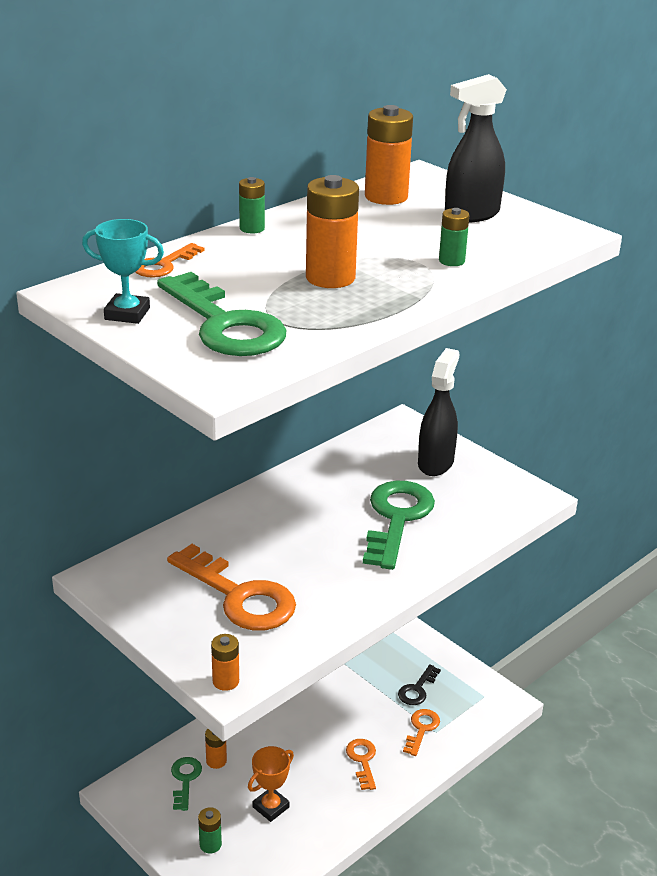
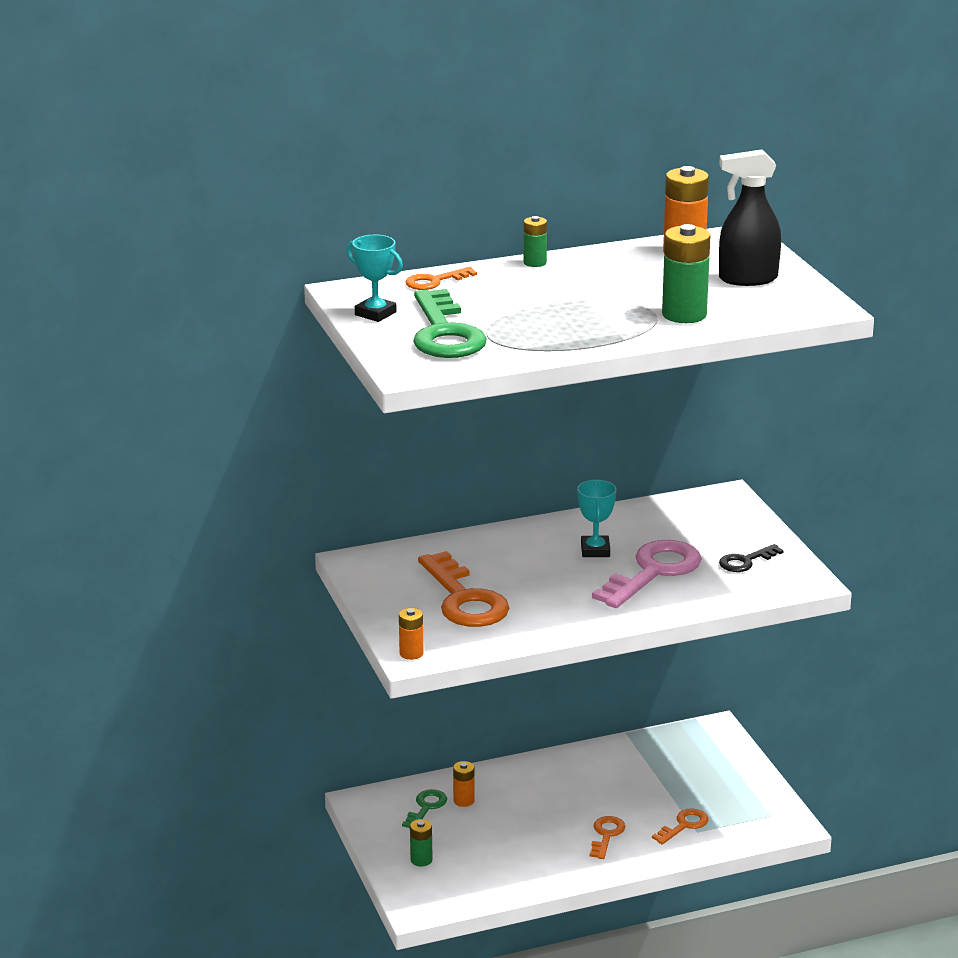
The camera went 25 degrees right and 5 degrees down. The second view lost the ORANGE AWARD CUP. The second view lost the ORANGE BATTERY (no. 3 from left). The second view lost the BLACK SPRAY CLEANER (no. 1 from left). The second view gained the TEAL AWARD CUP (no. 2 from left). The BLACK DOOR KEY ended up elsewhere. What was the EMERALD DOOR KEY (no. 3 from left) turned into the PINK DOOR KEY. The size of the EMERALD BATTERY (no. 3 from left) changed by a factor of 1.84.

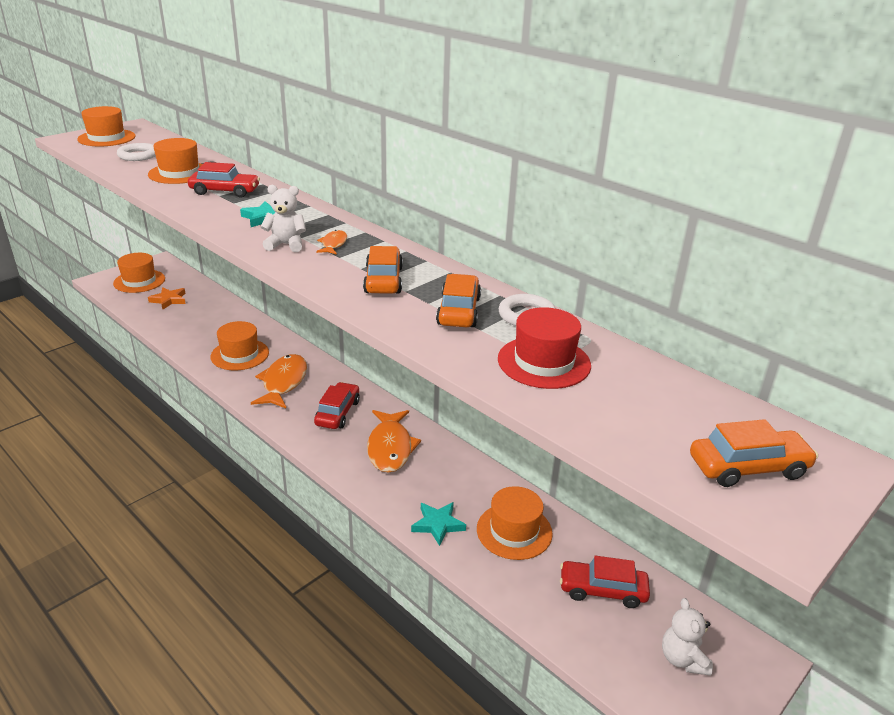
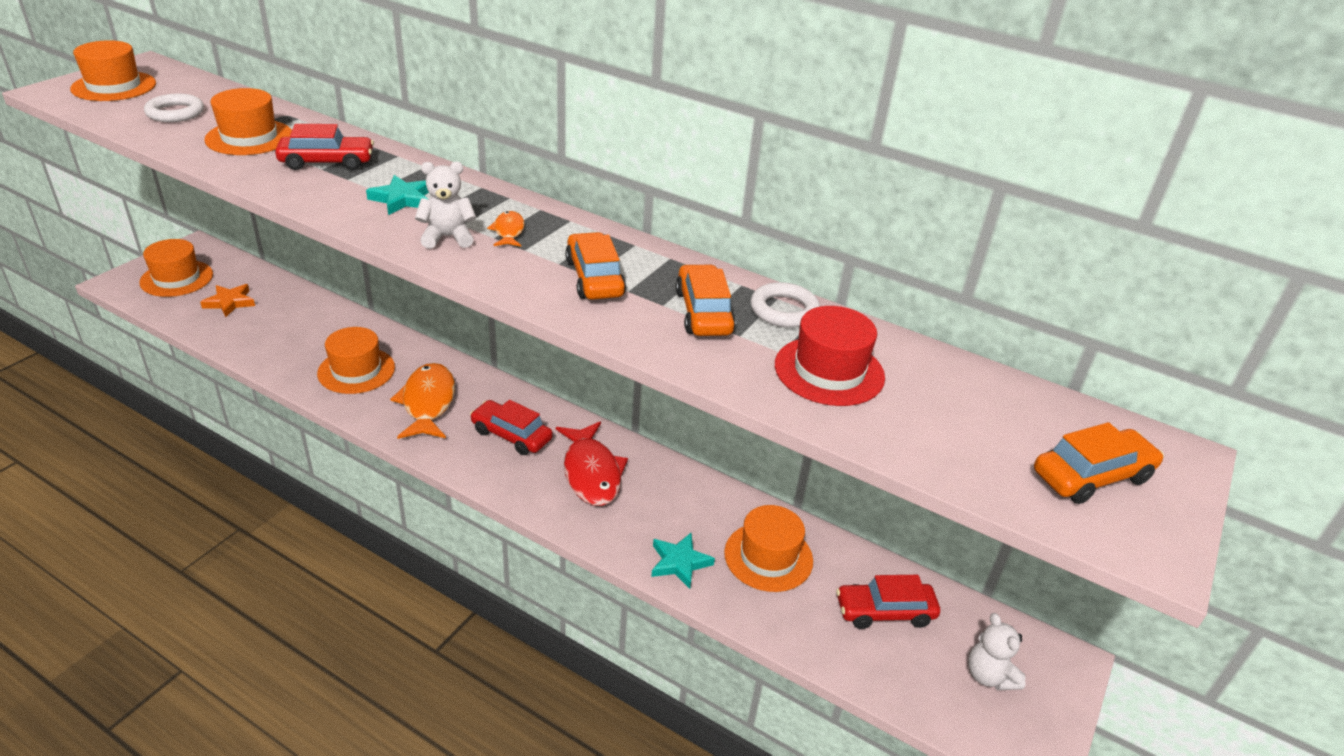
The camera went 15 degrees left and 5 degrees up. What was the ORANGE TOY FISH (no. 3 from left) turned into the SCARLET TOY FISH. The SCARLET CAR (no. 2 from left) ended up facing another way, 60 degrees counterclockwise from before.

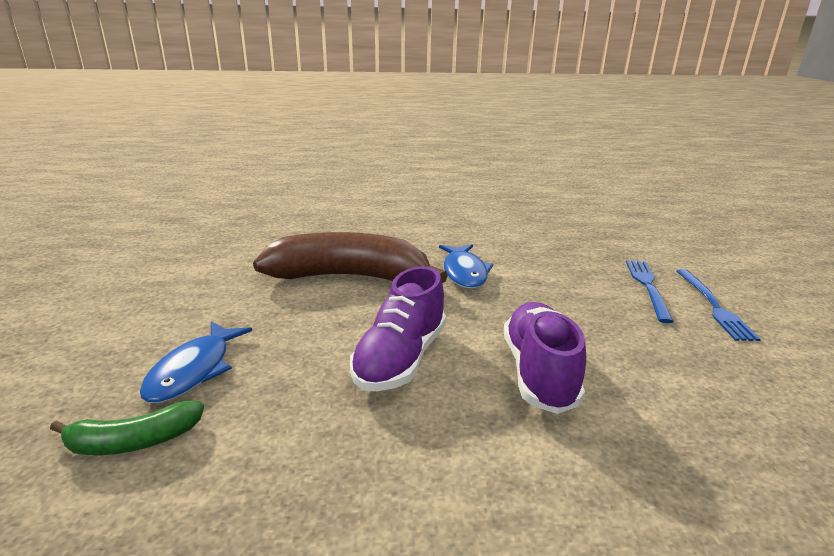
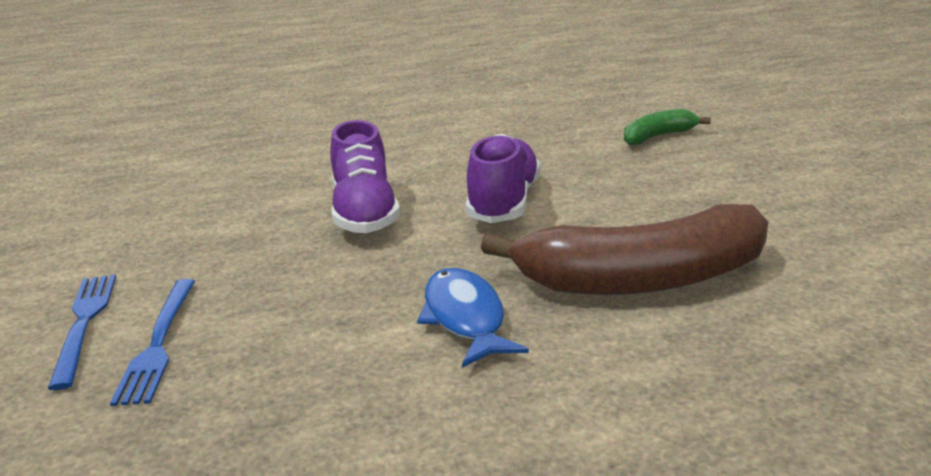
The camera went 170 degrees right and 0 degrees up. The second view lost the ROYAL BLUE TOY FISH (no. 1 from left).

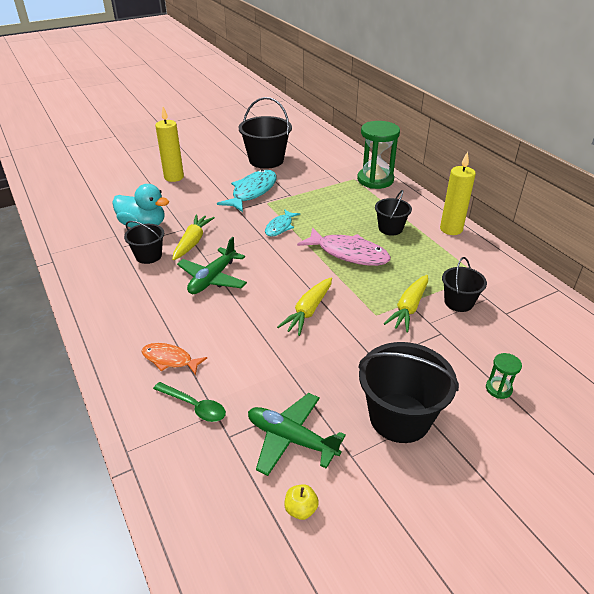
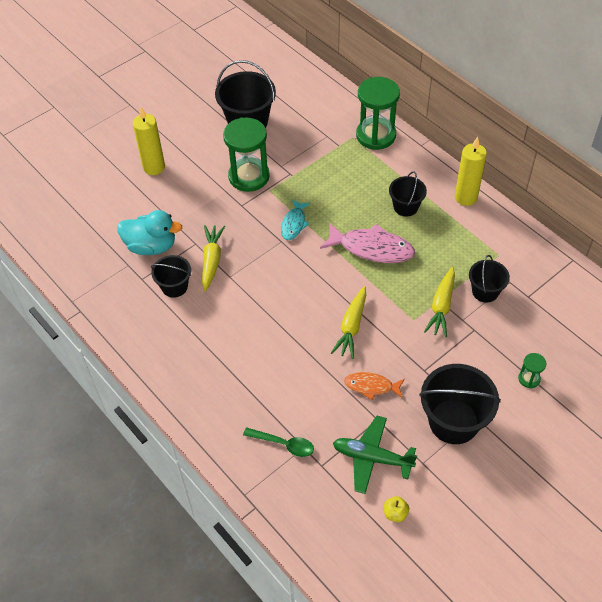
The camera went 10 degrees left and 15 degrees up. The second view lost the EMERALD AEROPLANE (no. 1 from left). The ORANGE TOY FISH ended up elsewhere. Where the TEAL TOY FISH (no. 1 from left) stood, the EMERALD SAND TIMER (no. 1 from left) came to stand.

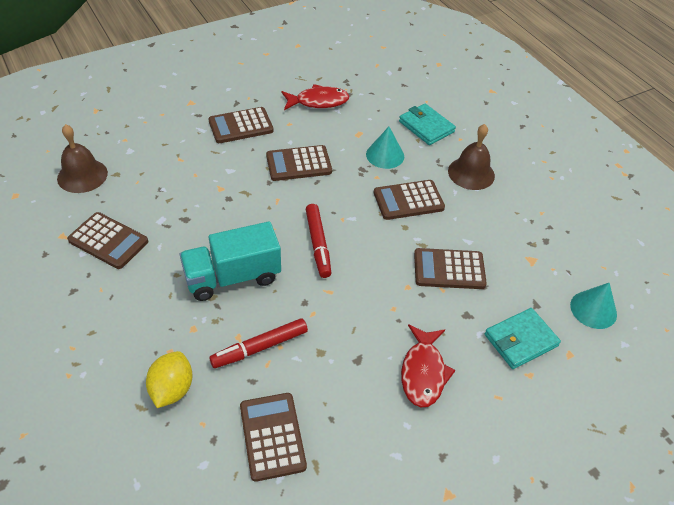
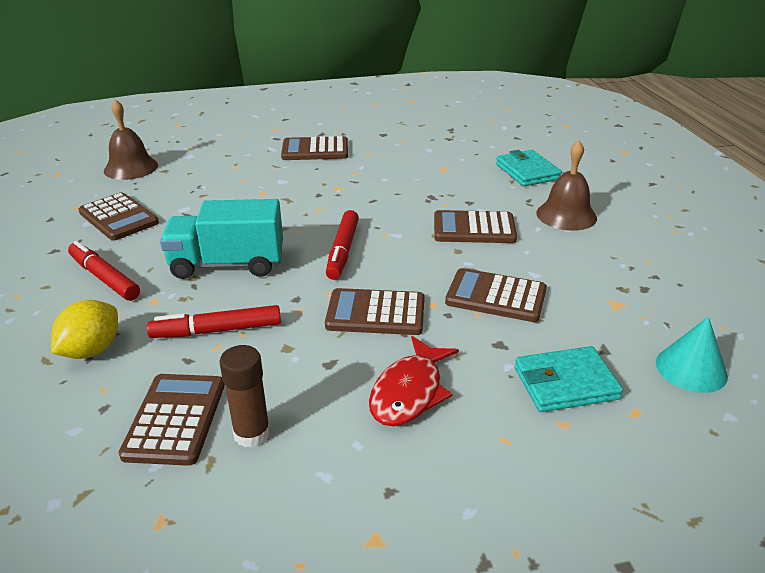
The camera went 20 degrees right and 15 degrees down. The second view lost the SCARLET TOY FISH (no. 1 from left). The second view lost the TEAL CONE SHAPE (no. 1 from left). The second view gained the SCARLET MARKER PEN (no. 1 from left). The second view gained the BROWN STICK OF GLUE. The BROWN ADDING MACHINE (no. 4 from left) ended up elsewhere.

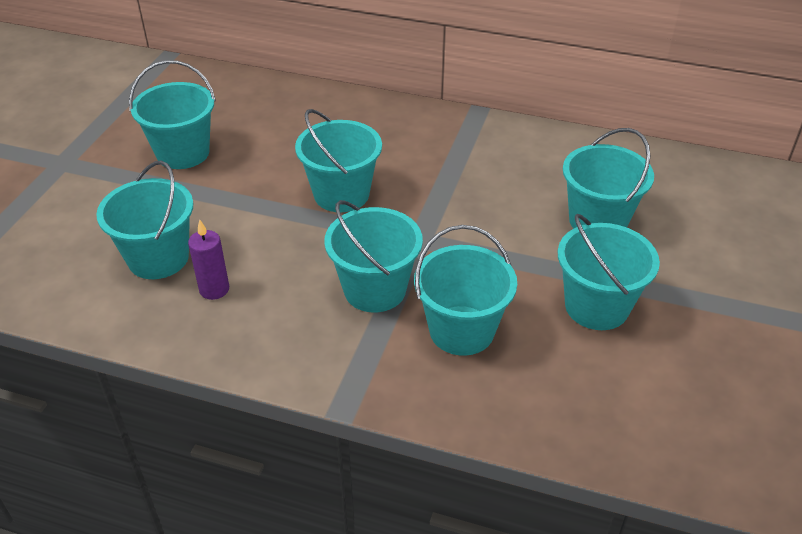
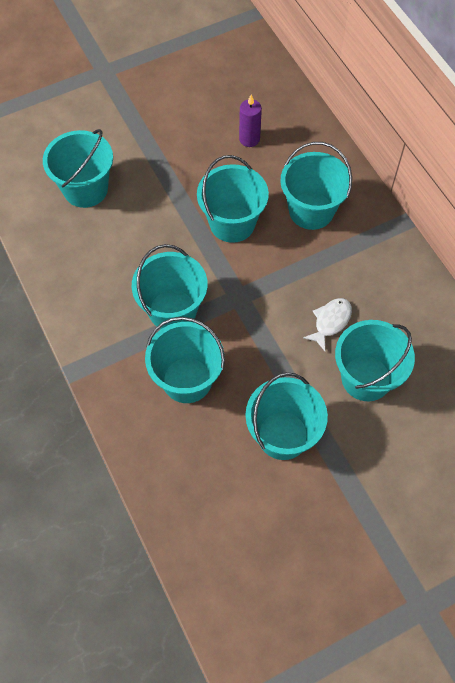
The camera went 45 degrees right and 20 degrees up. The second view gained the PURE WHITE TOY FISH. The TEAL SAND BUCKET (no. 2 from left in the first image) ended up elsewhere. The PURPLE WAX CANDLE ended up elsewhere.

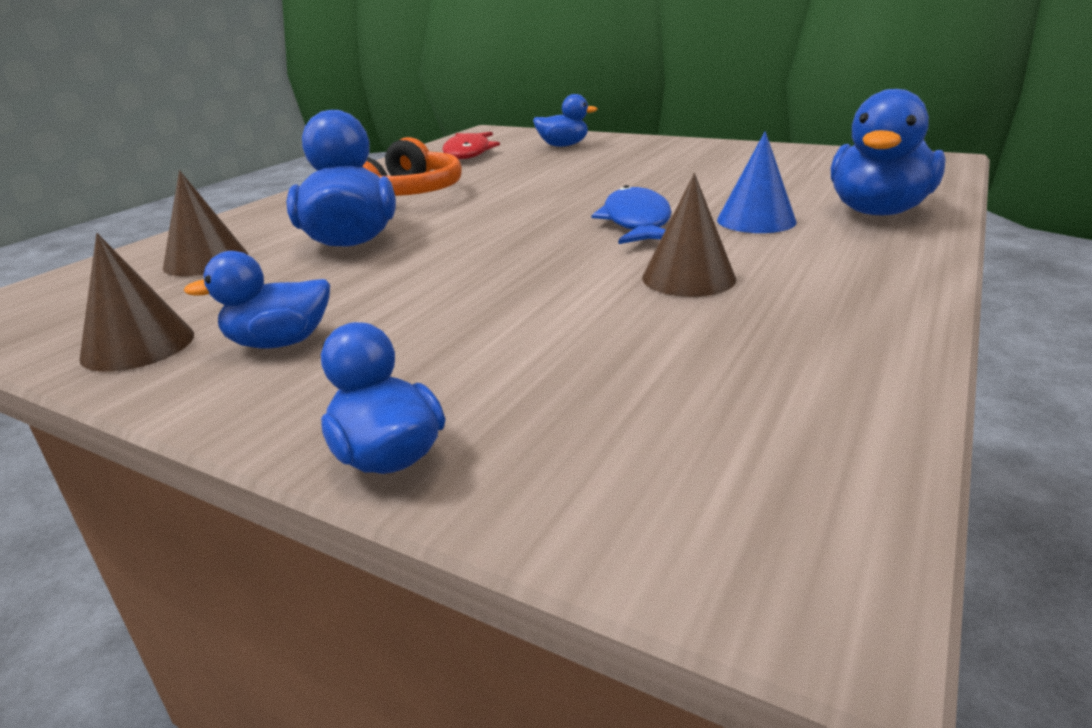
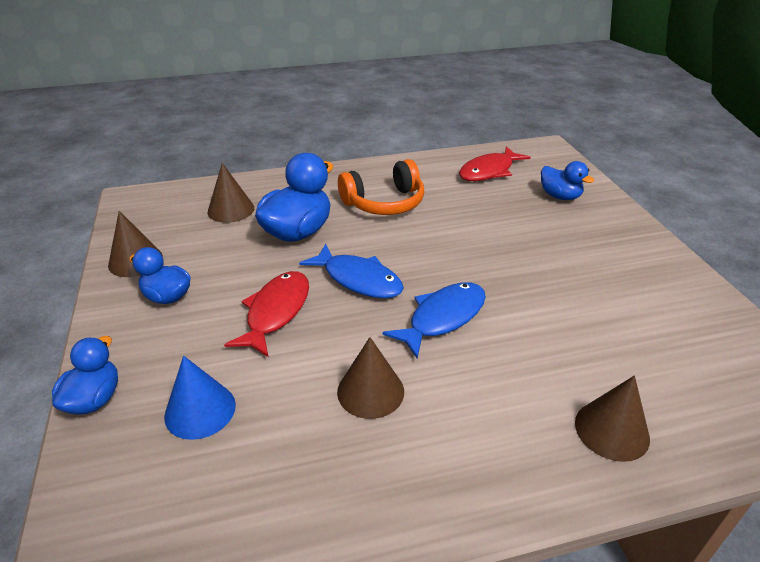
The camera went 45 degrees right and 10 degrees up. The second view gained the SCARLET TOY FISH (no. 1 from left). The second view gained the ROYAL BLUE TOY FISH (no. 1 from left). The ROYAL BLUE CONE SHAPE ended up elsewhere. Where the ROYAL BLUE DUCK (no. 5 from left) stood, the BROWN CONE SHAPE (no. 4 from left) came to stand.

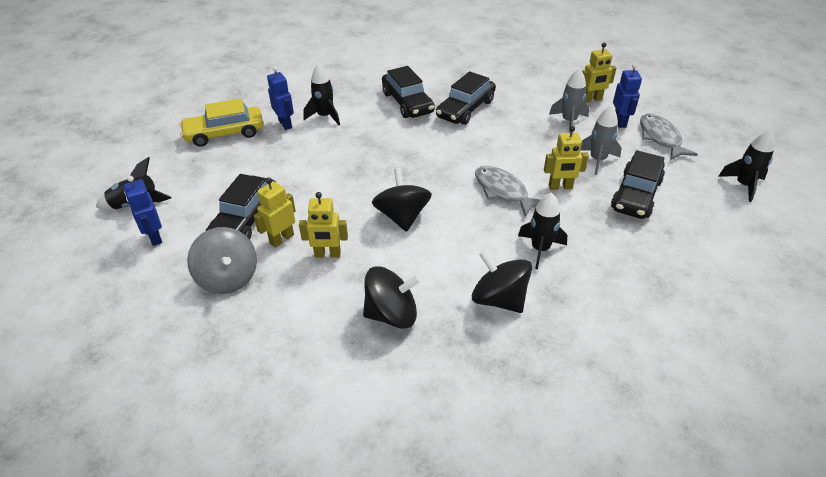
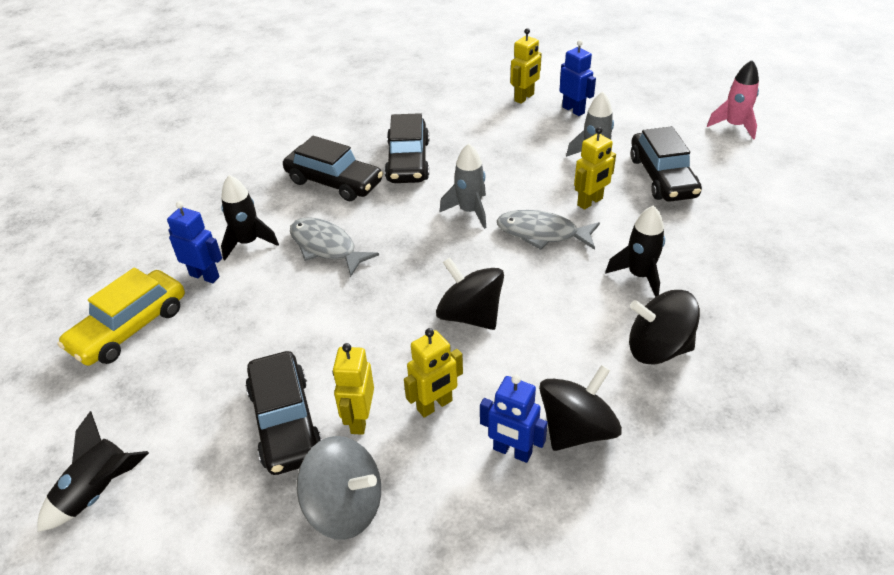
The camera went 35 degrees left and 0 degrees up. The ROYAL BLUE TOY ROBOT (no. 1 from left in the first image) ended up elsewhere. The ASH-GREY SPACESHIP (no. 1 from left) ended up elsewhere. The ASH-GREY TOY FISH (no. 2 from left in the first image) ended up elsewhere. What was the BLACK SPACESHIP (no. 4 from left) turned into the PINK SPACESHIP.

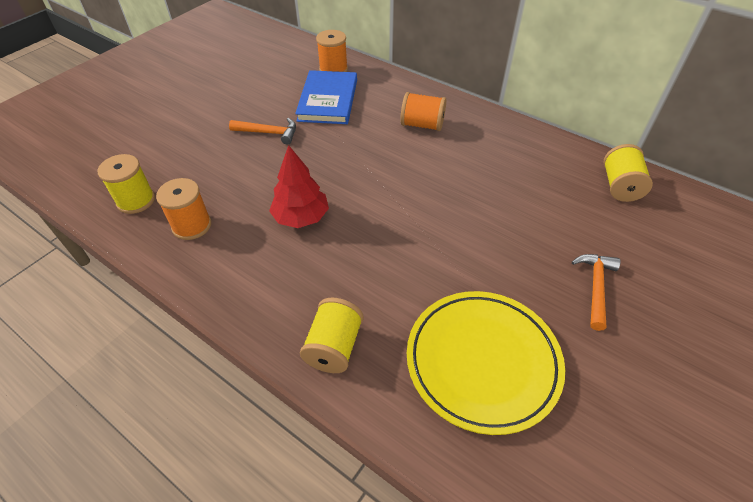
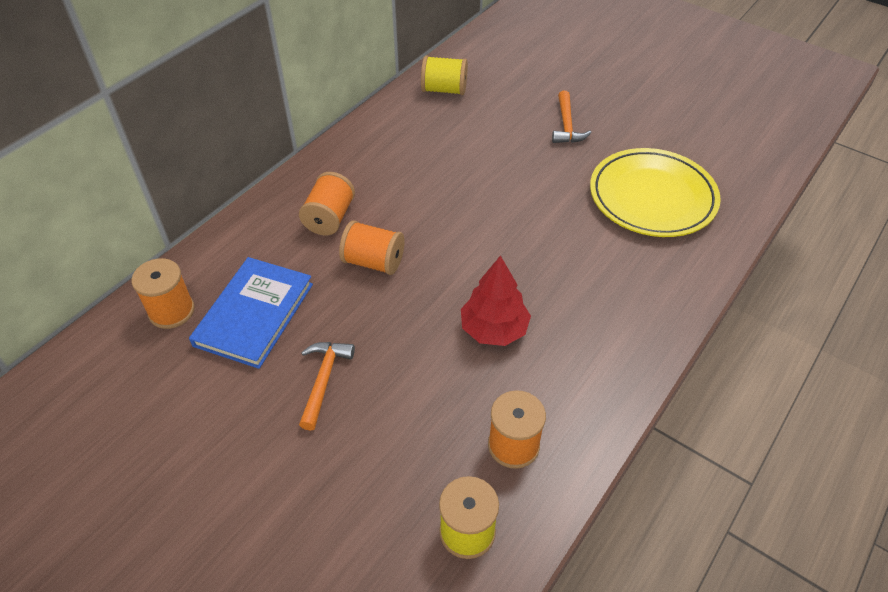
The camera went 90 degrees left and 0 degrees up. The second view lost the YELLOW SPOOL (no. 2 from left). The second view gained the ORANGE SPOOL (no. 3 from left). The ROYAL BLUE HARDBACK ended up facing another way, 75 degrees counterclockwise from before. The ORANGE CARPENTER'S HAMMER (no. 2 from left) ended up facing another way, 105 degrees counterclockwise from before.

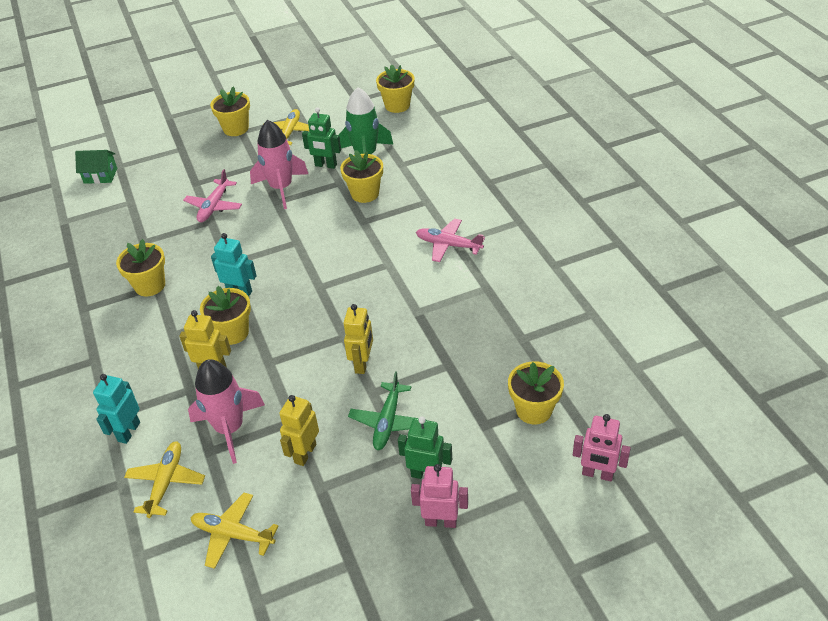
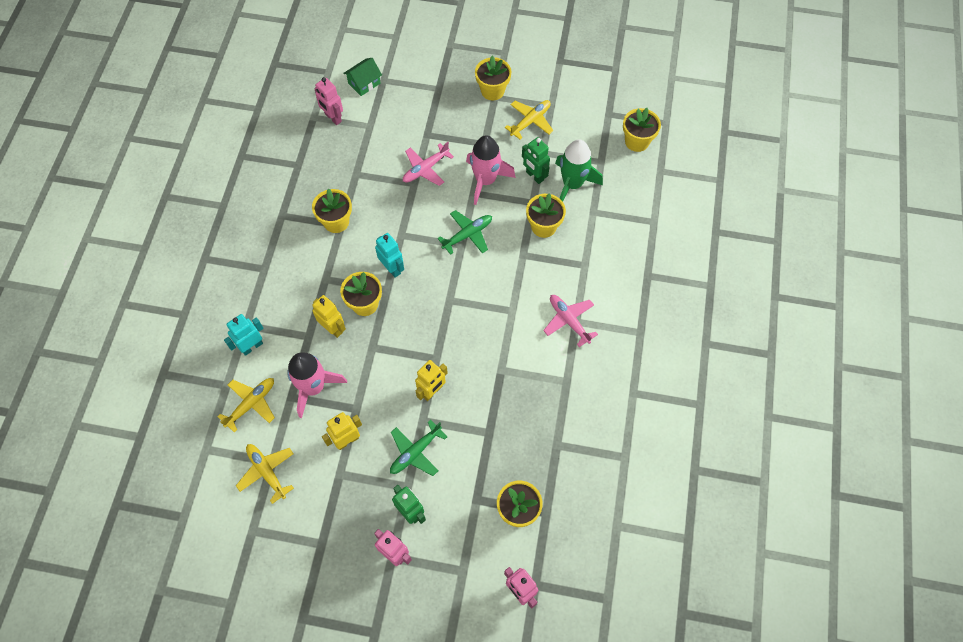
The camera went 30 degrees right and 20 degrees up. The second view gained the PINK TOY ROBOT (no. 1 from left). The second view gained the EMERALD AEROPLANE (no. 2 from left). The EMERALD HOUSE ended up facing another way, 75 degrees counterclockwise from before.

